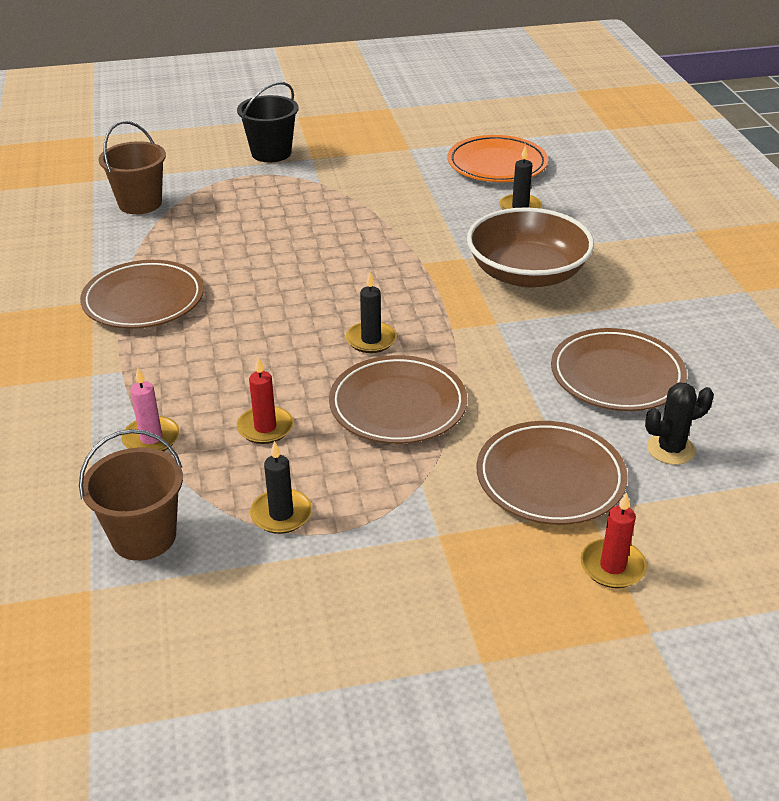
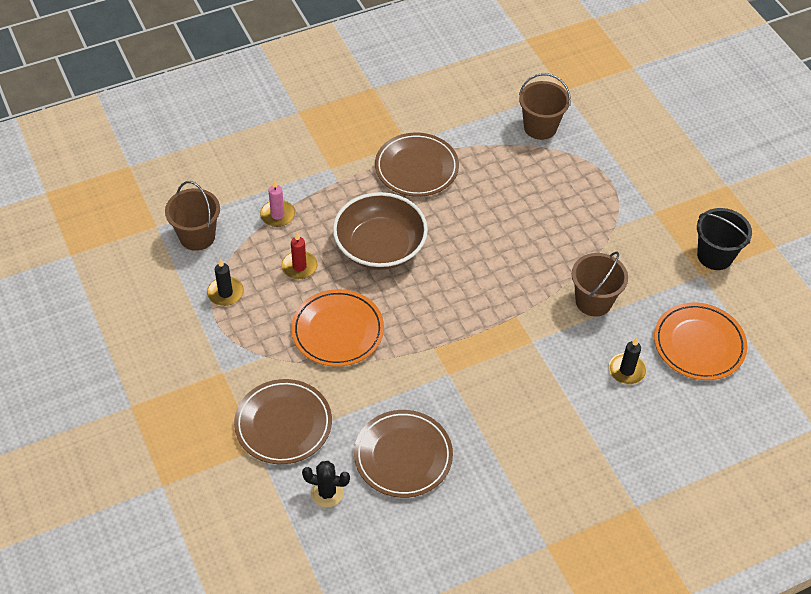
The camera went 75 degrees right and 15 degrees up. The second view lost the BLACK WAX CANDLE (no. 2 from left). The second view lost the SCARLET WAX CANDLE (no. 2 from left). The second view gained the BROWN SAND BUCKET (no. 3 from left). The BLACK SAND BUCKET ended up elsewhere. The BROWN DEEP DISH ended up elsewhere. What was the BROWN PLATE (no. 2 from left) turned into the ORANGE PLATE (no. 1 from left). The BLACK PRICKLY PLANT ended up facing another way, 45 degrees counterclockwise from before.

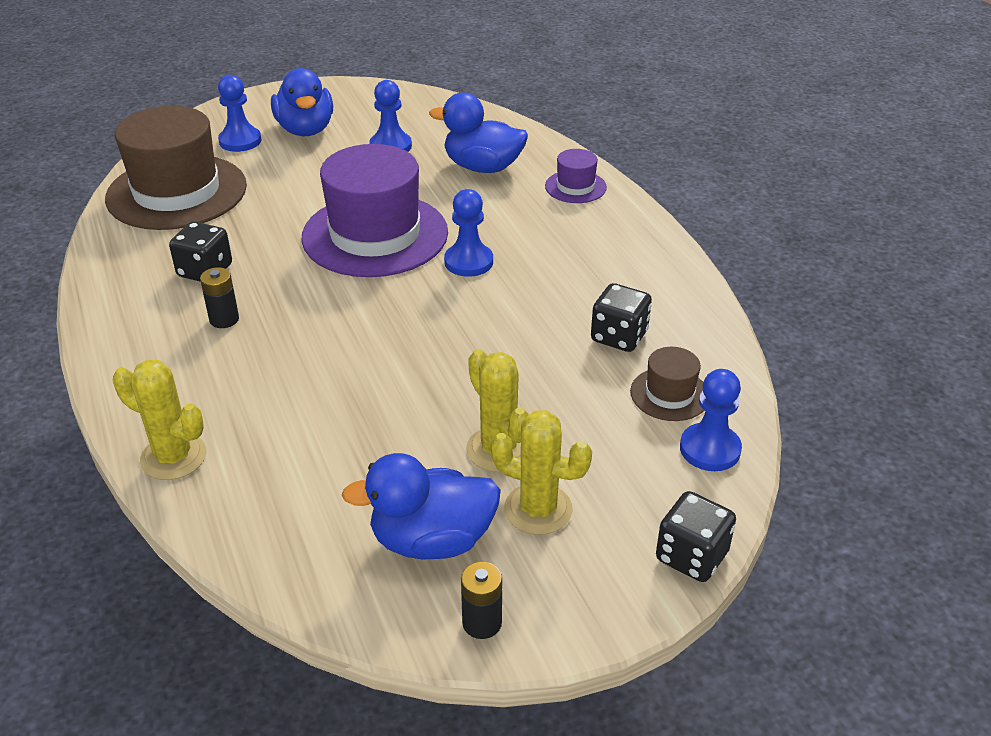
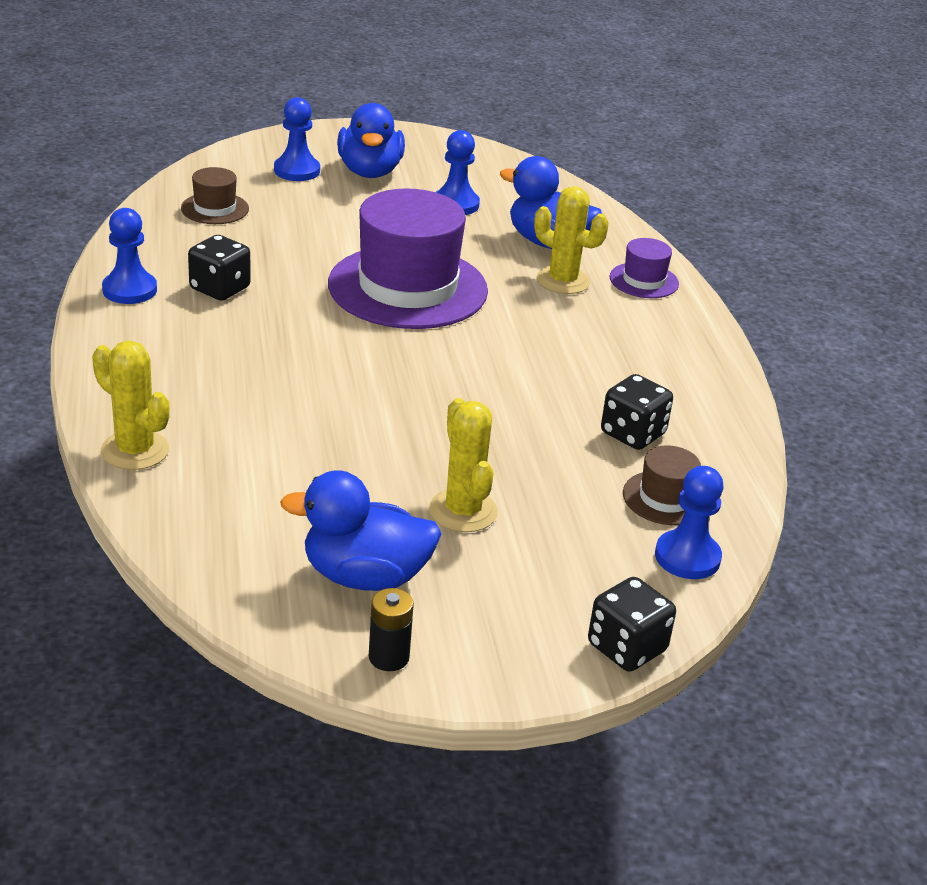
The camera went 10 degrees right and 5 degrees down. The second view lost the BLACK BATTERY (no. 1 from left). The ROYAL BLUE CHESS PAWN (no. 3 from left in the first image) ended up elsewhere. The YELLOW PRICKLY PLANT (no. 3 from left) ended up elsewhere. The size of the BROWN HAT (no. 1 from left) changed by a factor of 0.45.

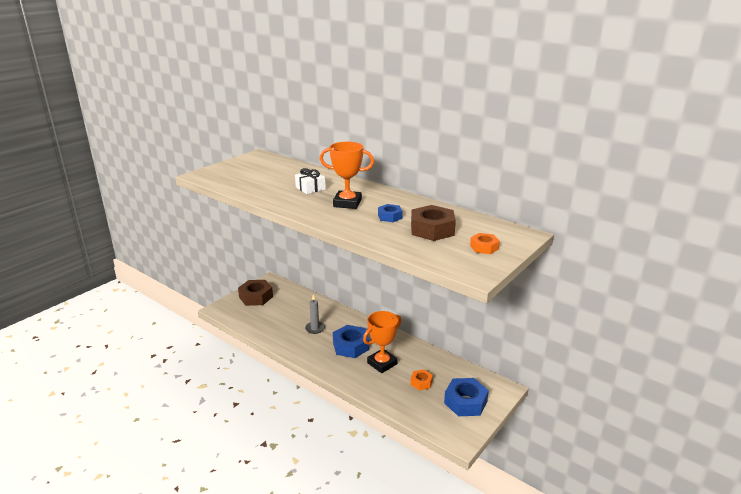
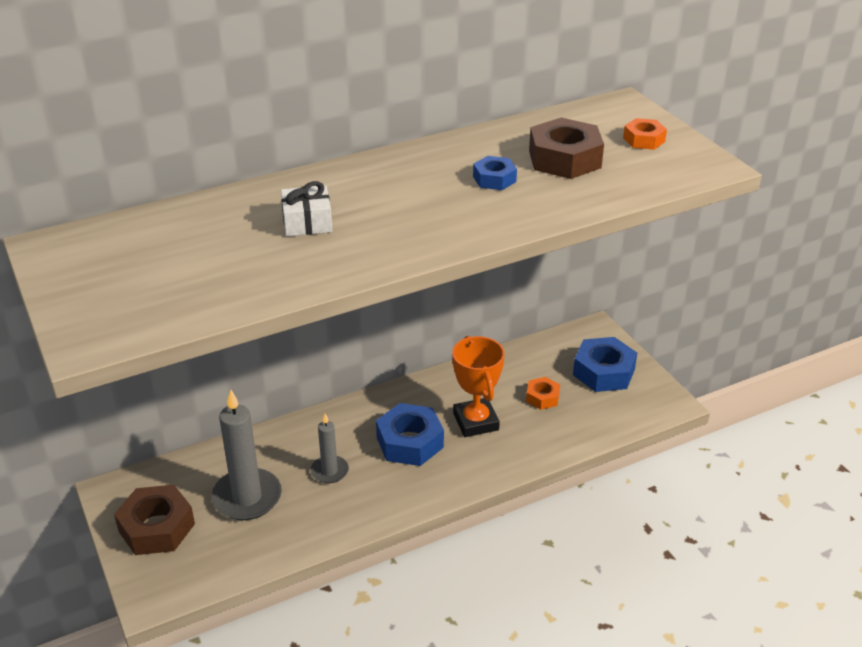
The camera went 65 degrees left and 10 degrees up. The second view lost the ORANGE AWARD CUP (no. 1 from left). The second view gained the ASH-GREY WAX CANDLE (no. 1 from left).

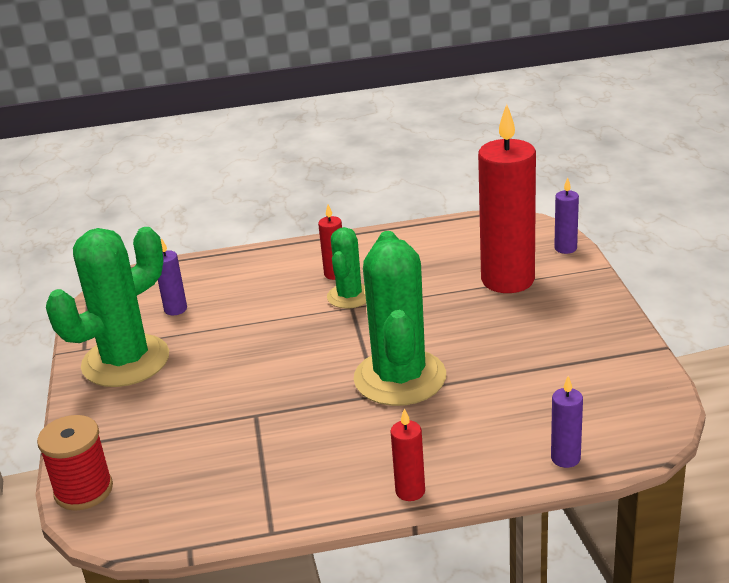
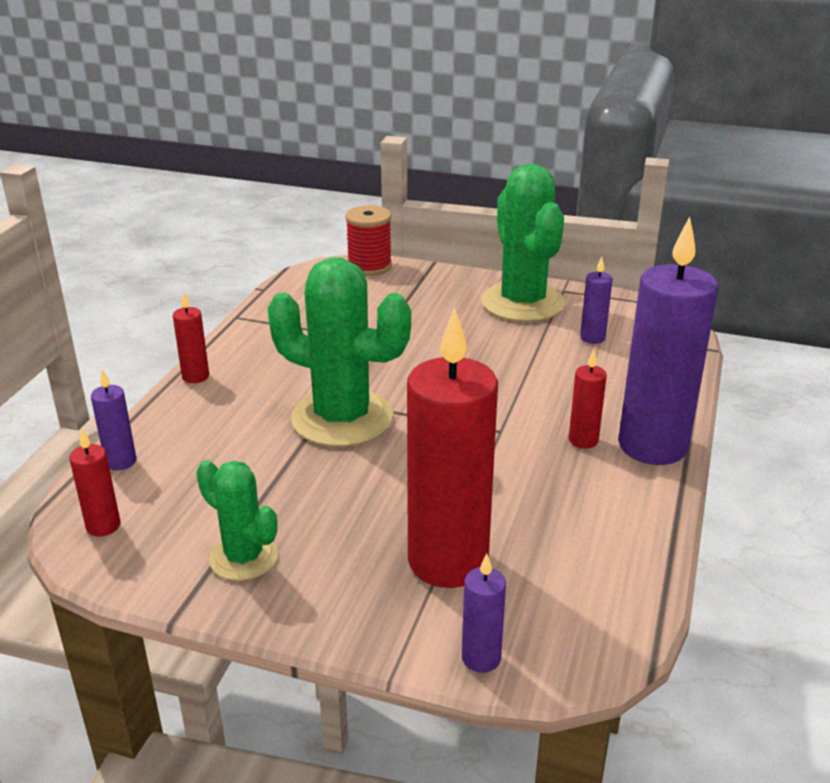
The camera went 115 degrees right and 0 degrees up. The second view gained the SCARLET WAX CANDLE (no. 1 from left). The second view gained the PURPLE WAX CANDLE (no. 4 from left). The EMERALD PRICKLY PLANT (no. 2 from left in the first image) ended up elsewhere.

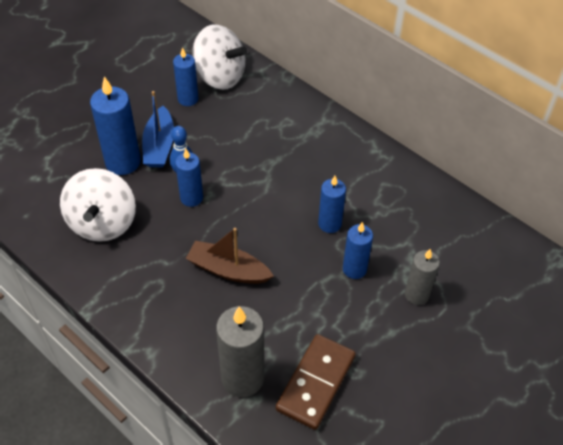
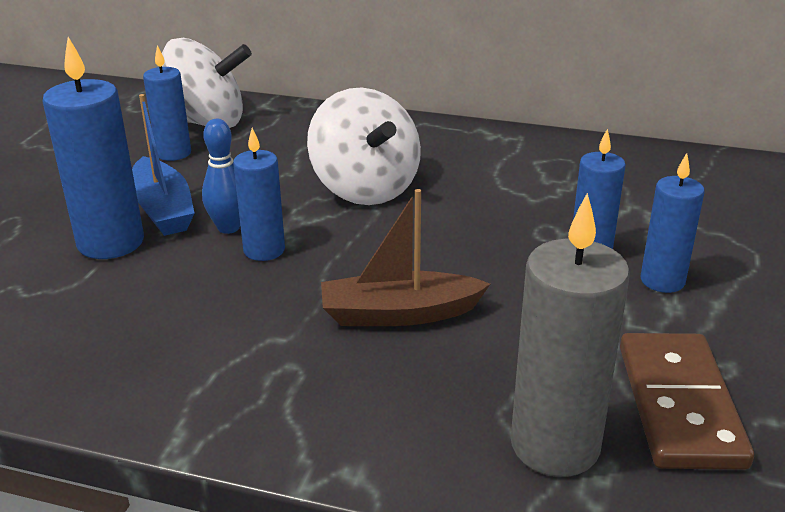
The camera went 25 degrees left and 20 degrees down. The second view lost the ASH-GREY WAX CANDLE (no. 2 from left). The PURE WHITE WHIRLIGIG (no. 1 from left in the first image) ended up elsewhere. The ROYAL BLUE WAX CANDLE (no. 4 from left in the first image) ended up elsewhere.

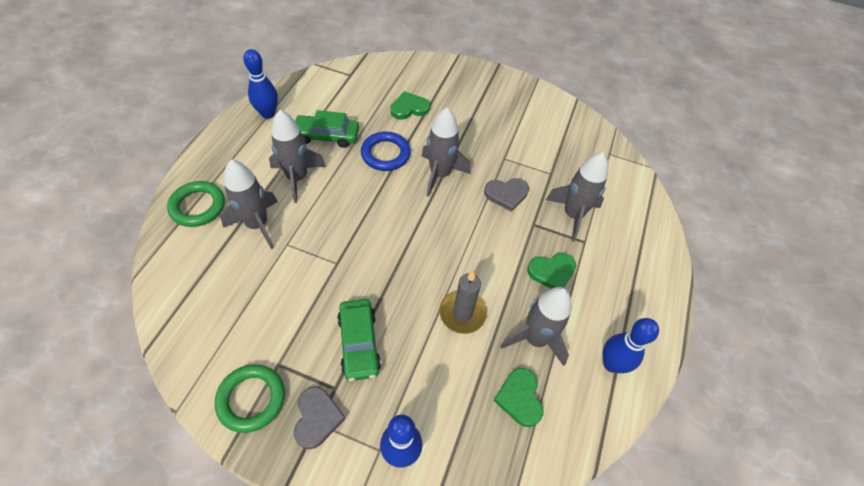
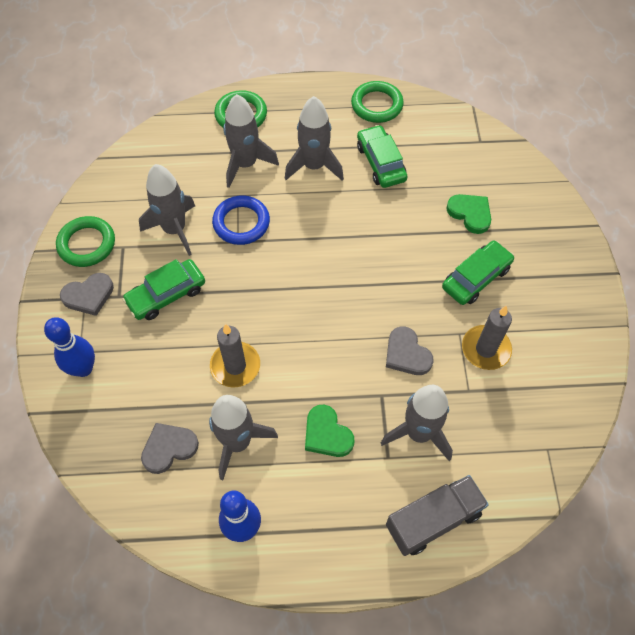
The camera went 70 degrees right and 5 degrees up. The second view gained the ASH-GREY TRUCK. The second view gained the EMERALD CAR (no. 3 from left). The second view gained the ASH-GREY WAX CANDLE (no. 2 from left). The ROYAL BLUE HOOP ended up elsewhere. The ASH-GREY SPACESHIP (no. 3 from left in the first image) ended up elsewhere. Where the ROYAL BLUE TENPIN (no. 1 from left) stood, the EMERALD HOOP (no. 3 from left) came to stand. What was the EMERALD HEART (no. 2 from left) turned into the ASH-GREY HEART (no. 2 from left).

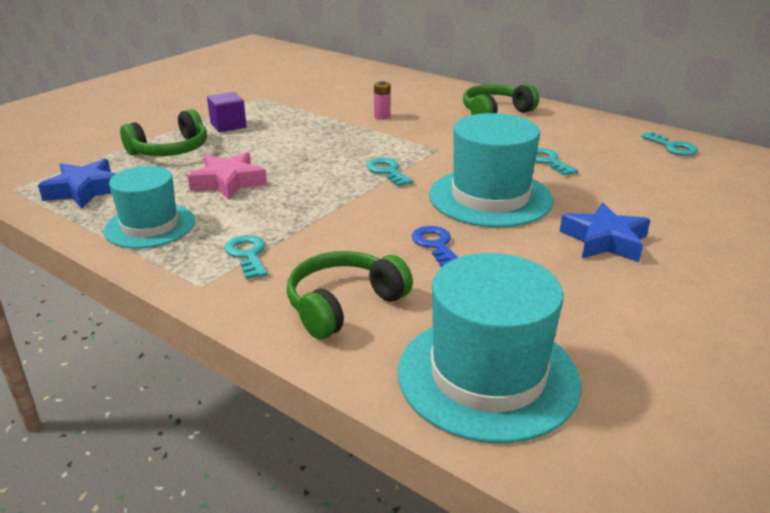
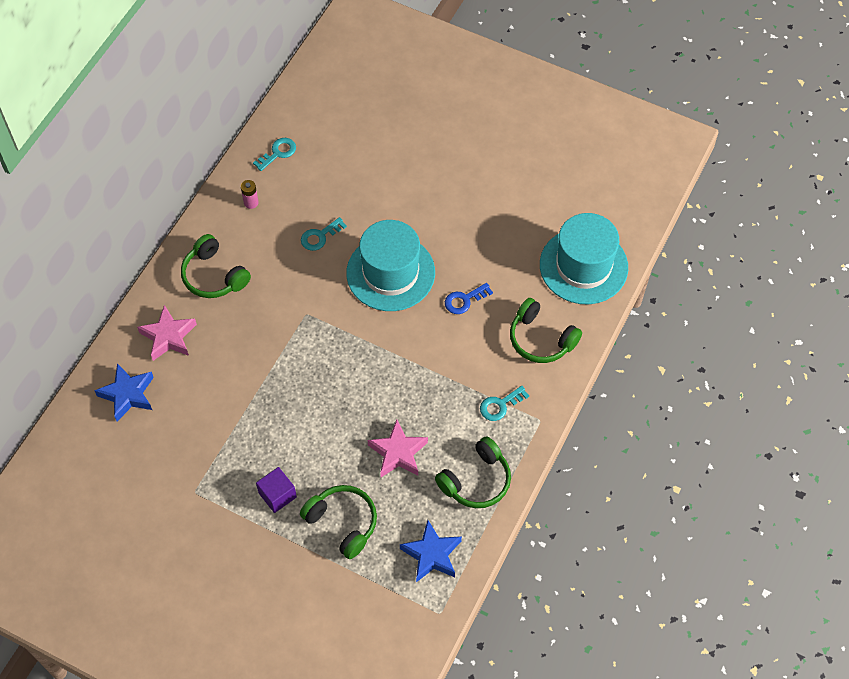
The camera went 100 degrees left and 30 degrees up. The second view lost the TEAL DOOR KEY (no. 2 from left). The second view gained the PINK FIVE-POINTED STAR (no. 1 from left). The PINK BATTERY ended up elsewhere. The ROYAL BLUE FIVE-POINTED STAR (no. 2 from left in the first image) ended up elsewhere. Where the TEAL HAT (no. 1 from left) stood, the EMERALD HEADSET (no. 3 from left) came to stand.

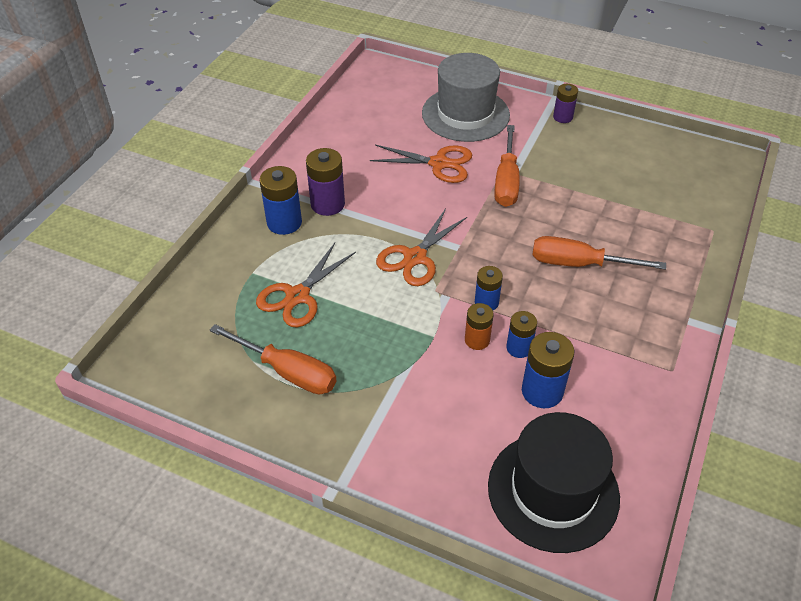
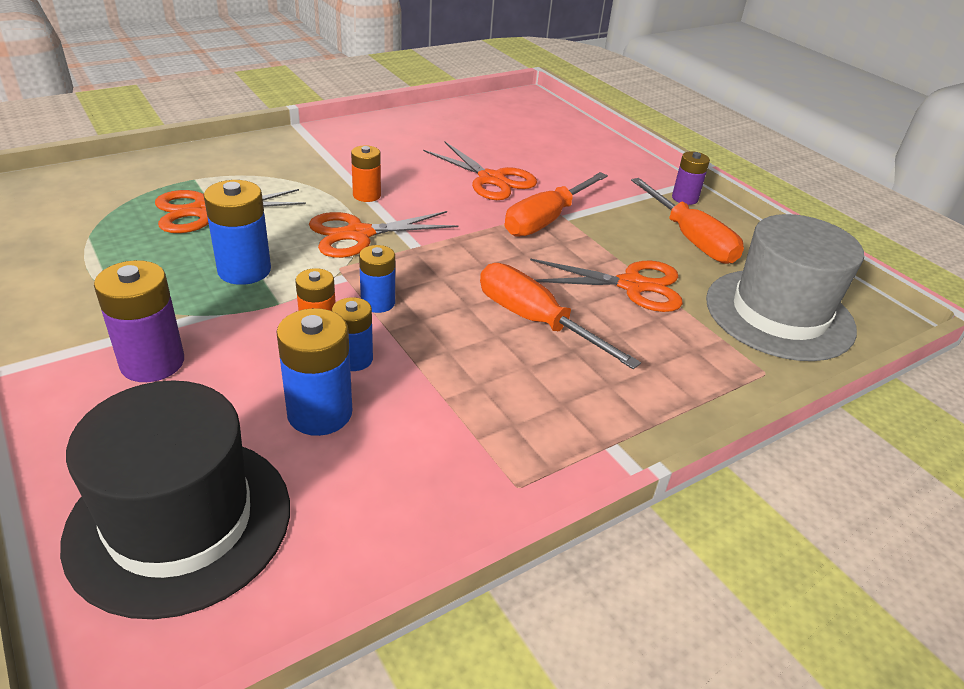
The camera went 30 degrees right and 10 degrees down. The second view gained the ORANGE BATTERY (no. 2 from left). The second view gained the ORANGE PAIR OF SCISSORS (no. 4 from left). The ORANGE FLAT SCREWDRIVER (no. 1 from left in the first image) ended up elsewhere. The ROYAL BLUE BATTERY (no. 1 from left) ended up elsewhere. The PURPLE BATTERY (no. 1 from left) ended up elsewhere. The ASH-GREY HAT ended up elsewhere.

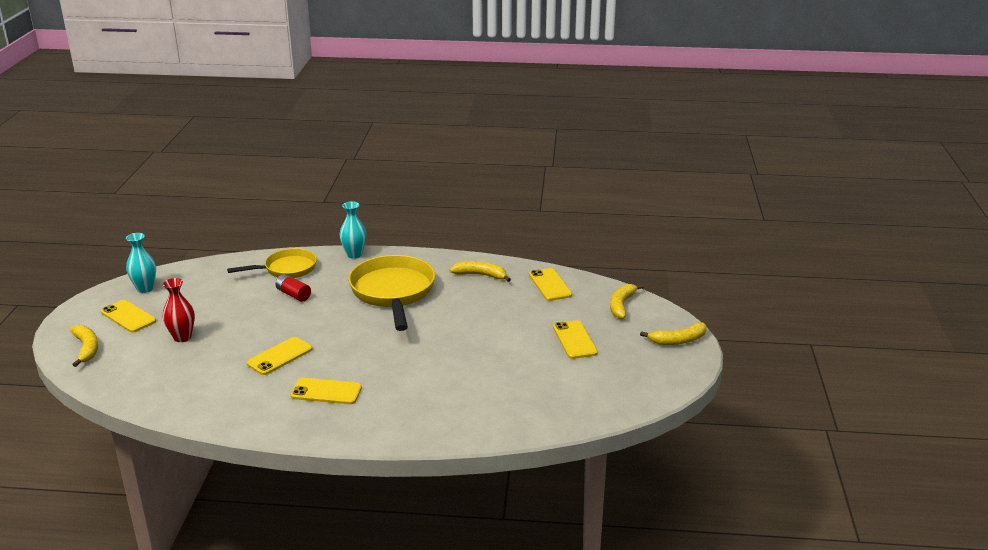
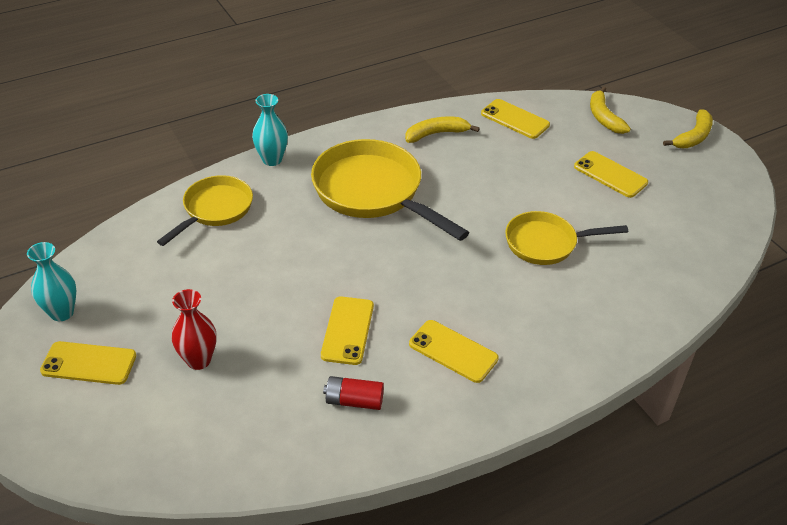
The camera went 35 degrees left and 15 degrees up. The second view lost the YELLOW TOY BANANA (no. 1 from left). The second view gained the YELLOW PAN (no. 3 from left). The SCARLET BATTERY ended up elsewhere. The YELLOW PHONE (no. 3 from left) ended up facing another way, 60 degrees clockwise from before.

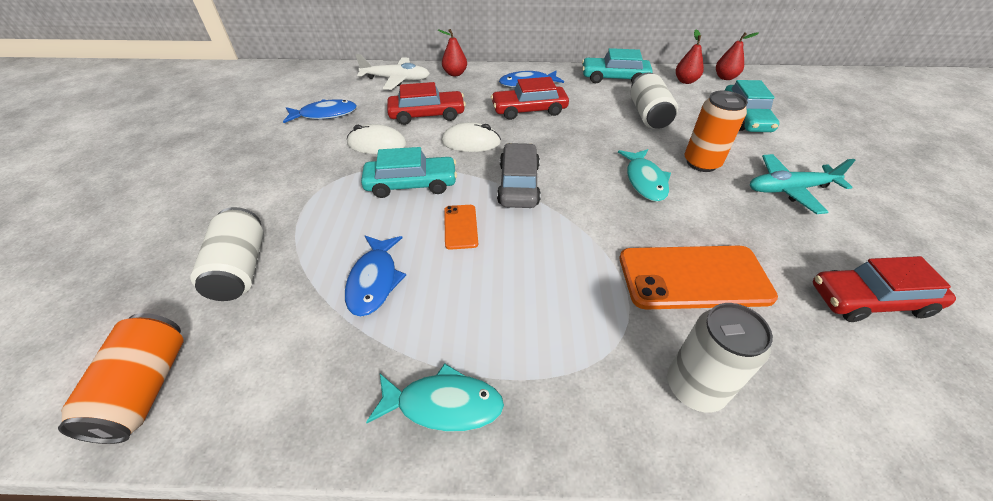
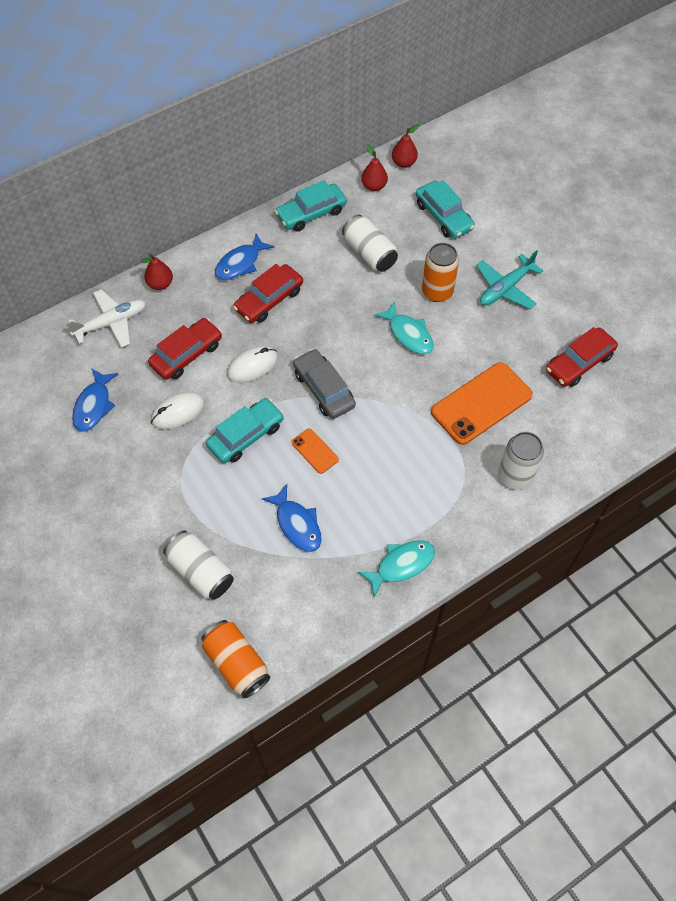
The camera went 35 degrees left and 15 degrees up. The ROYAL BLUE TOY FISH (no. 1 from left) ended up facing another way, 150 degrees clockwise from before.

